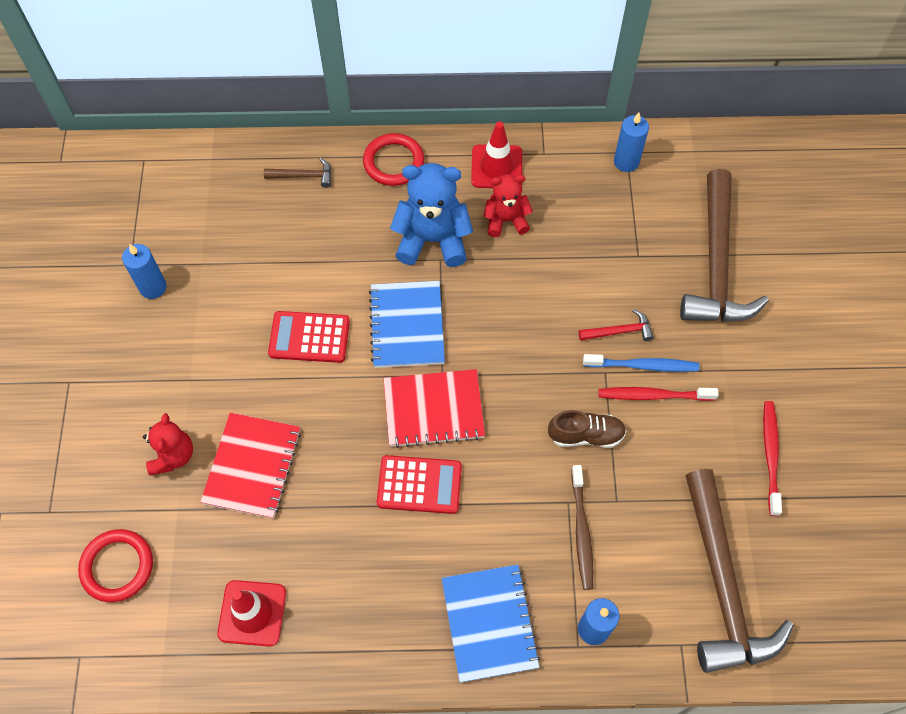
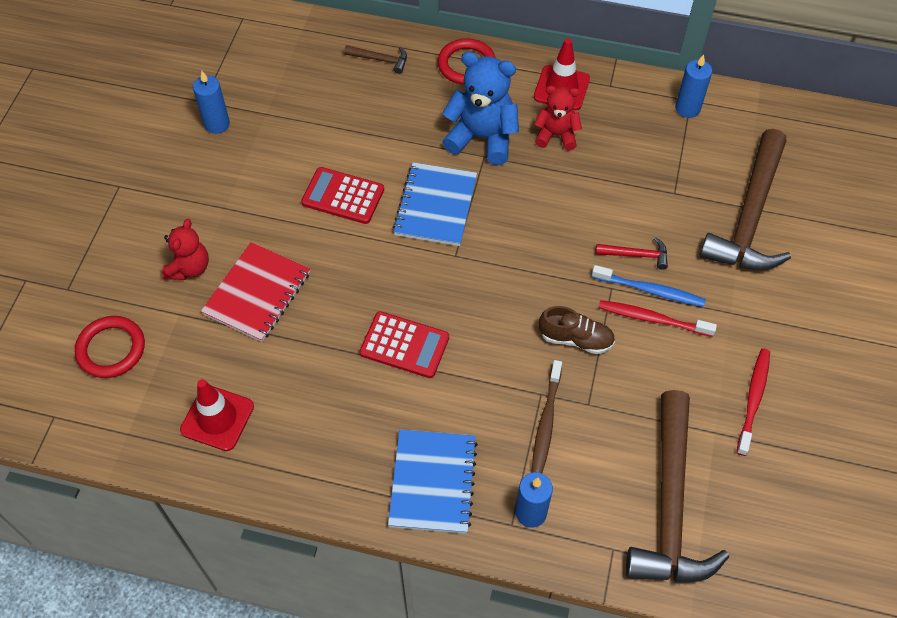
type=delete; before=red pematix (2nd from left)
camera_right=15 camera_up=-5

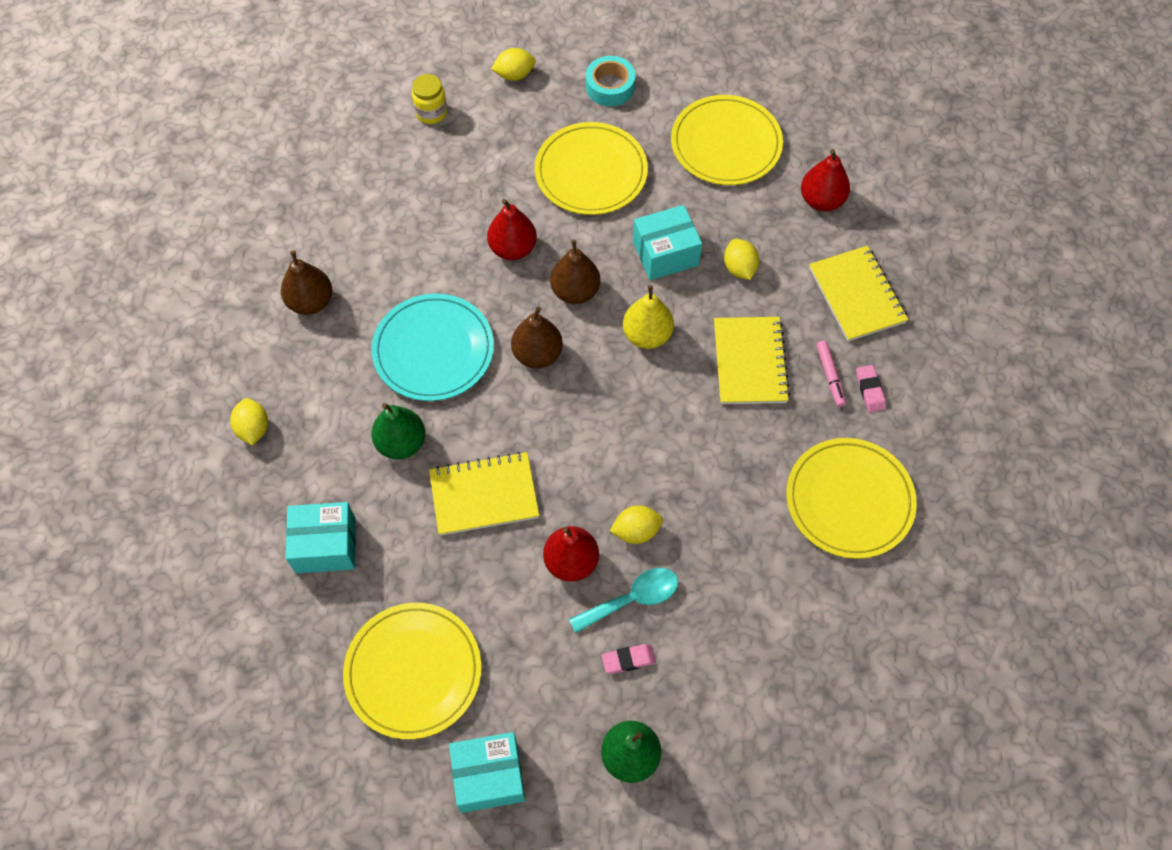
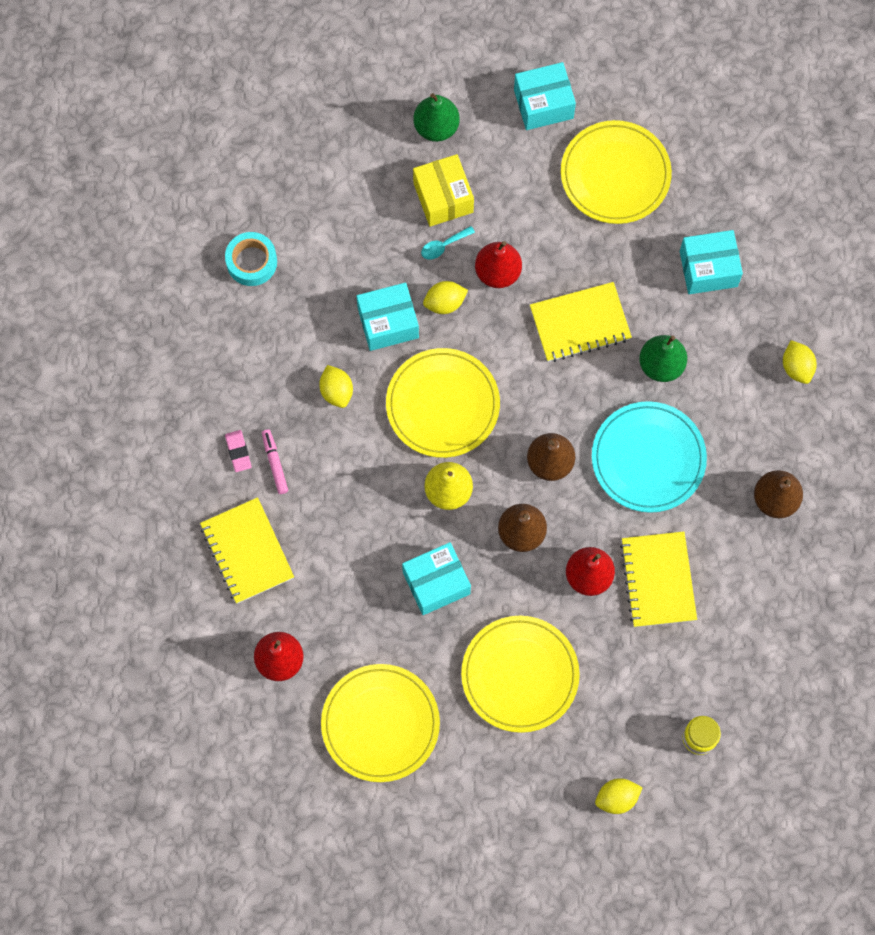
type=resize; before=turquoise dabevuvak; scale=0.61
type=move; before=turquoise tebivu
type=replace; before=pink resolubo (1st from left); after=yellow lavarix
type=move; before=yellow pematix (2nd from left in the first image); after=yellow pematix (3rd from left)
type=move; before=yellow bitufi (4th from left in the first image); after=yellow bitufi (1st from left)
type=move; before=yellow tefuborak (4th from left in the first image); after=yellow tefuborak (2nd from left)
type=insert; after=turquoise lavarix (1st from left)
camera_right=175 camera_up=10

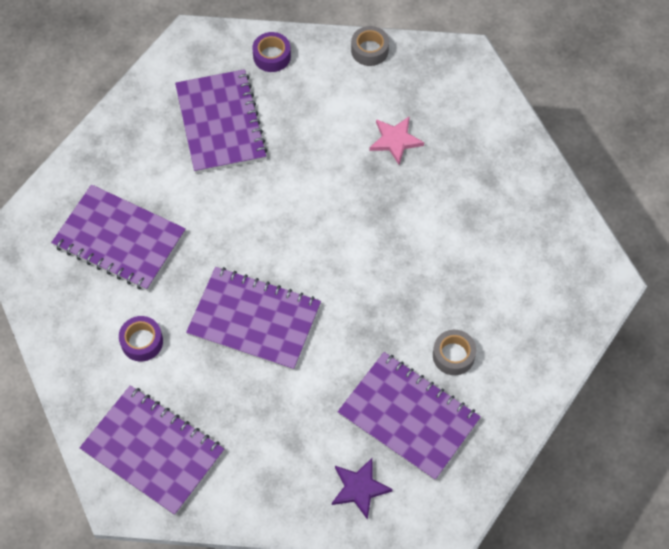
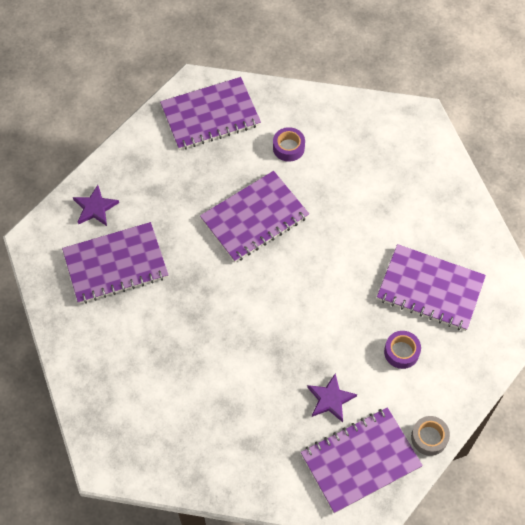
type=move; before=purple pematix (1st from left in the first image); after=purple pematix (4th from left)
type=move; before=purple tebivu (2nd from left)
type=recolor; before=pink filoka; after=purple filoka (2nd from left)
type=delete; before=grey tebivu (2nd from left)
camera_right=125 camera_up=0

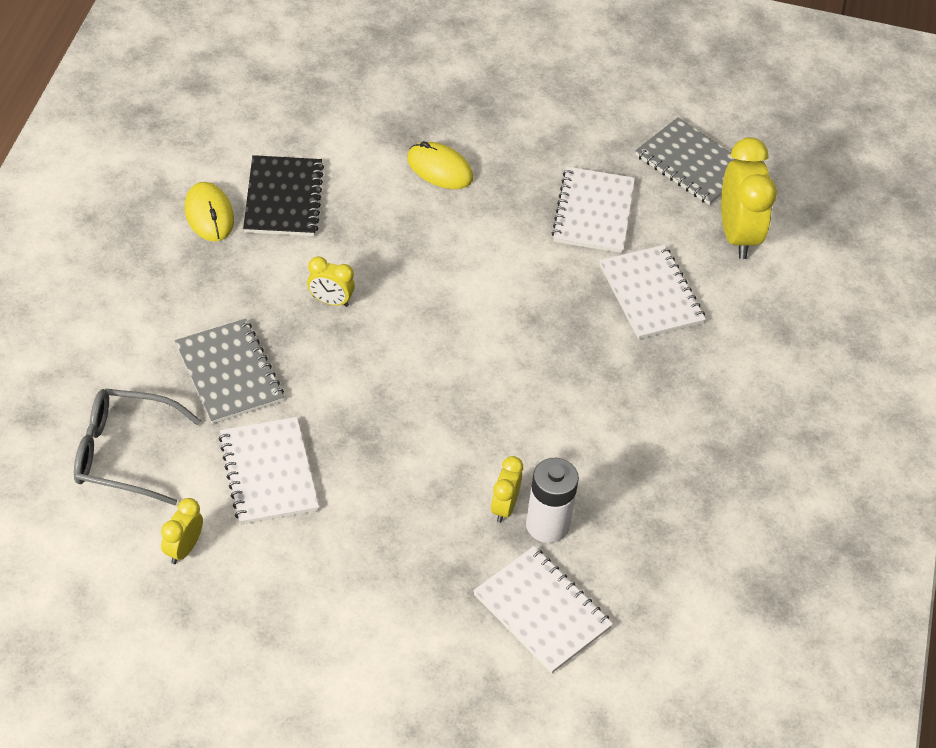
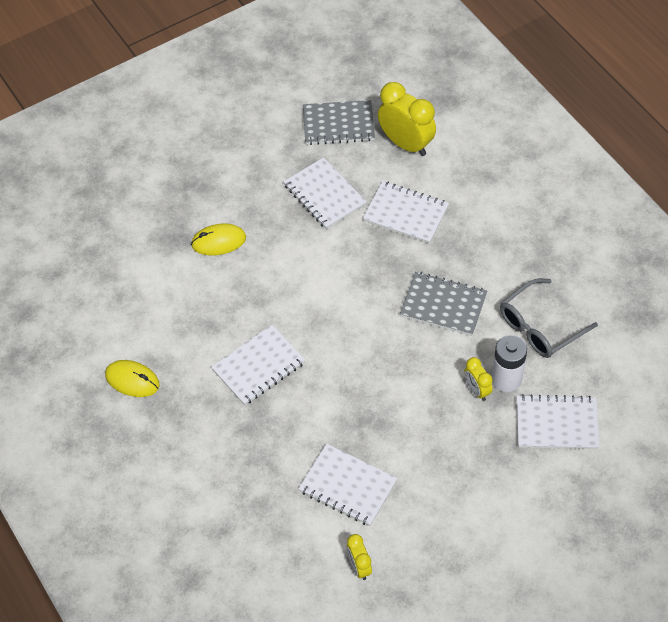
type=move; before=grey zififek
type=move; before=grey pematix (1st from left in the first image); after=grey pematix (2nd from left)
type=delete; before=black pematix
type=replace; before=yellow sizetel (2nd from left); after=white pematix (1st from left)
camera_right=-40 camera_up=5

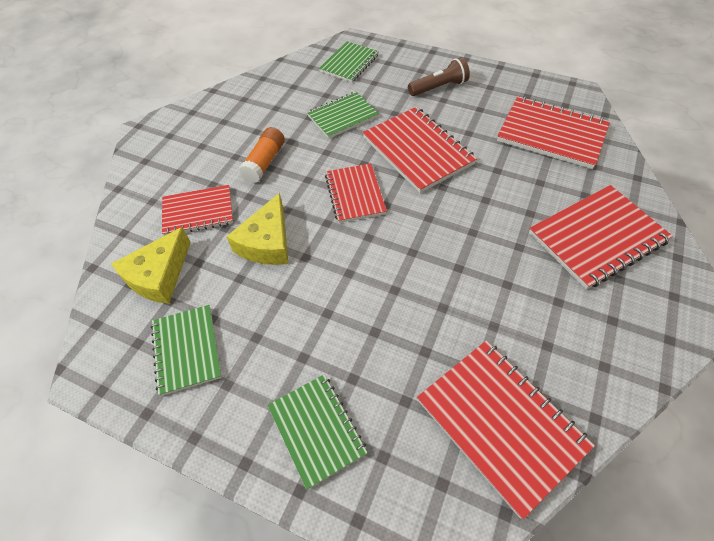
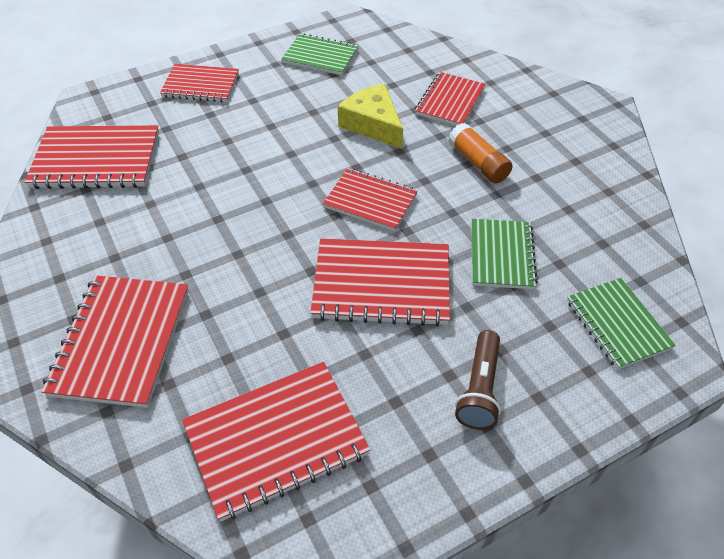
type=delete; before=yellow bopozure (1st from left)
type=recolor; before=green pematix (2nd from left); after=red pematix (3rd from left)
camera_right=125 camera_up=-5

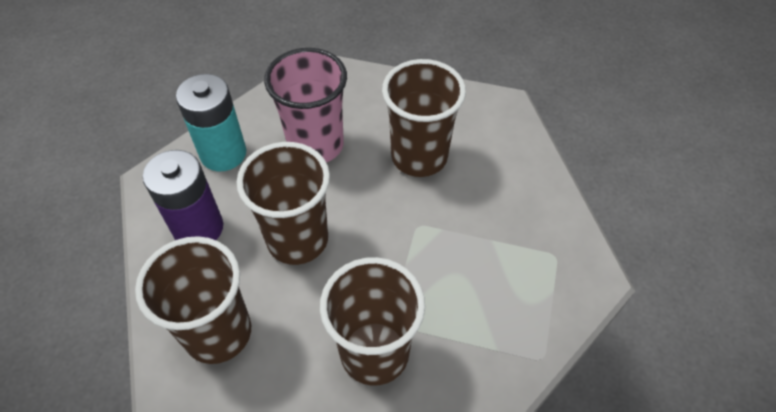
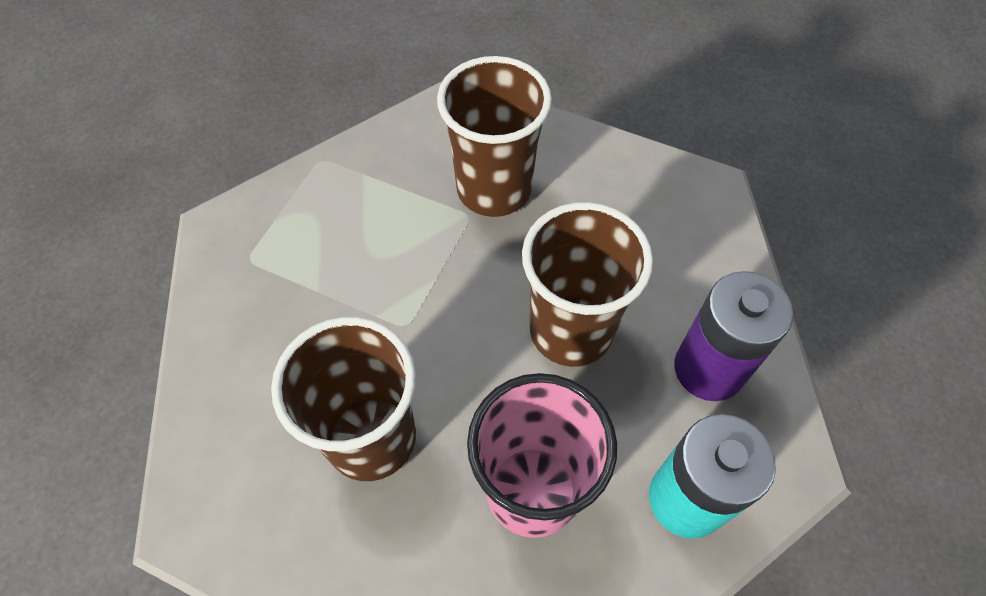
type=delete; before=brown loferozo (1st from left)
camera_right=-170 camera_up=5

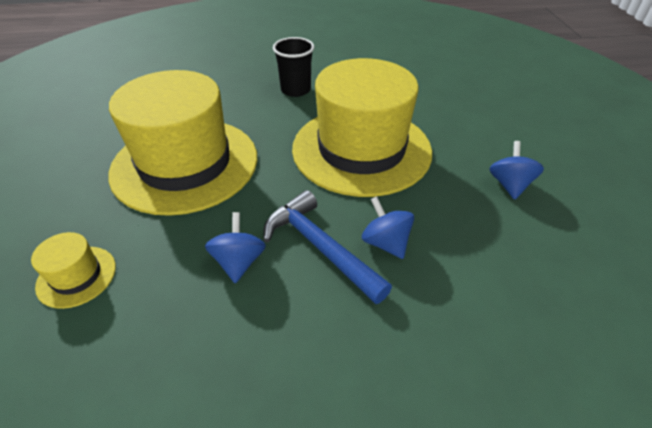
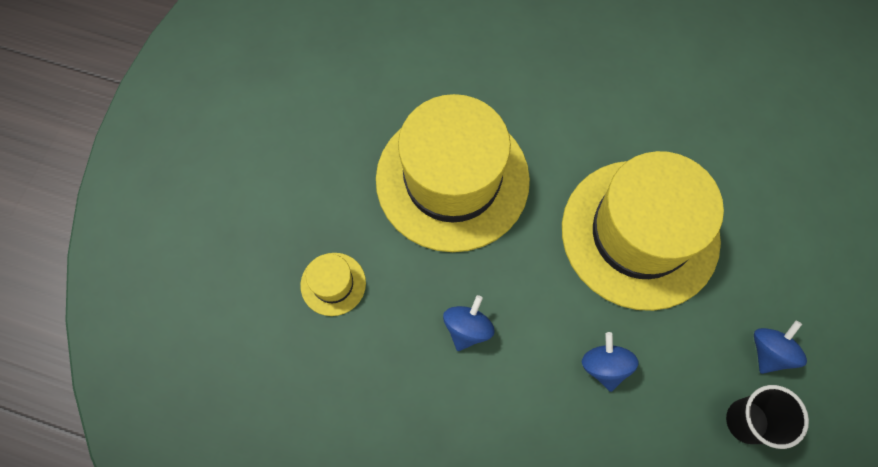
type=delete; before=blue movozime
type=move; before=black loferozo
camera_right=25 camera_up=25

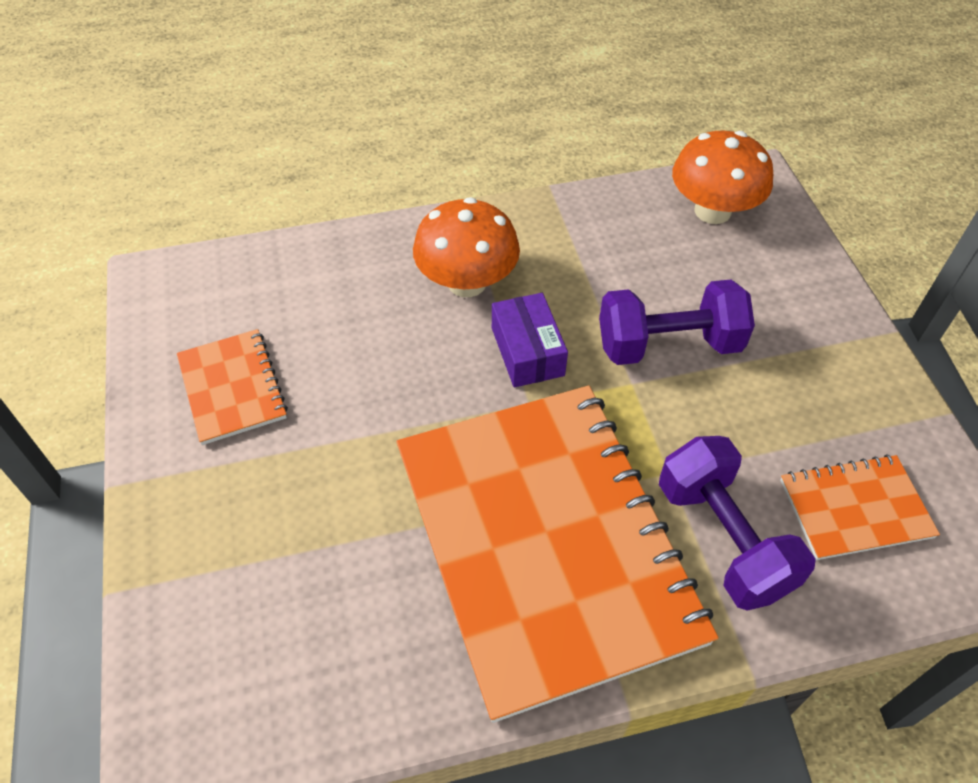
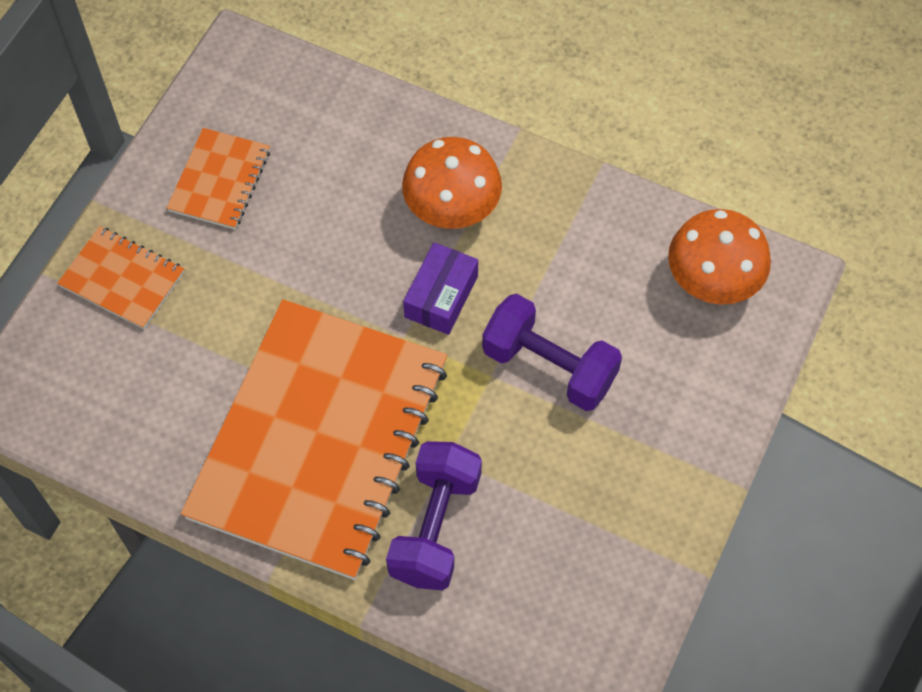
type=move; before=orange pematix (3rd from left in the first image); after=orange pematix (1st from left)
camera_right=40 camera_up=10

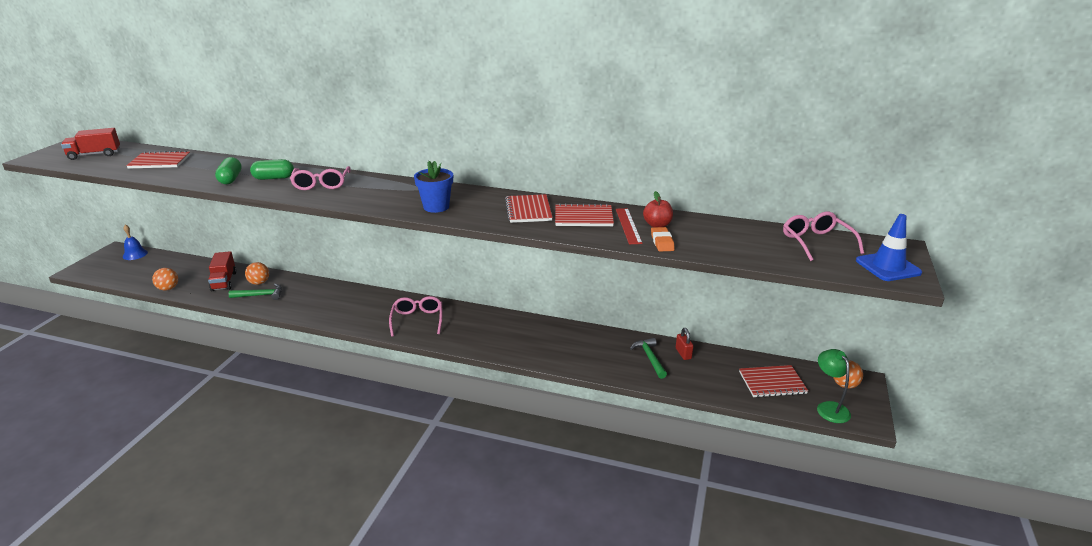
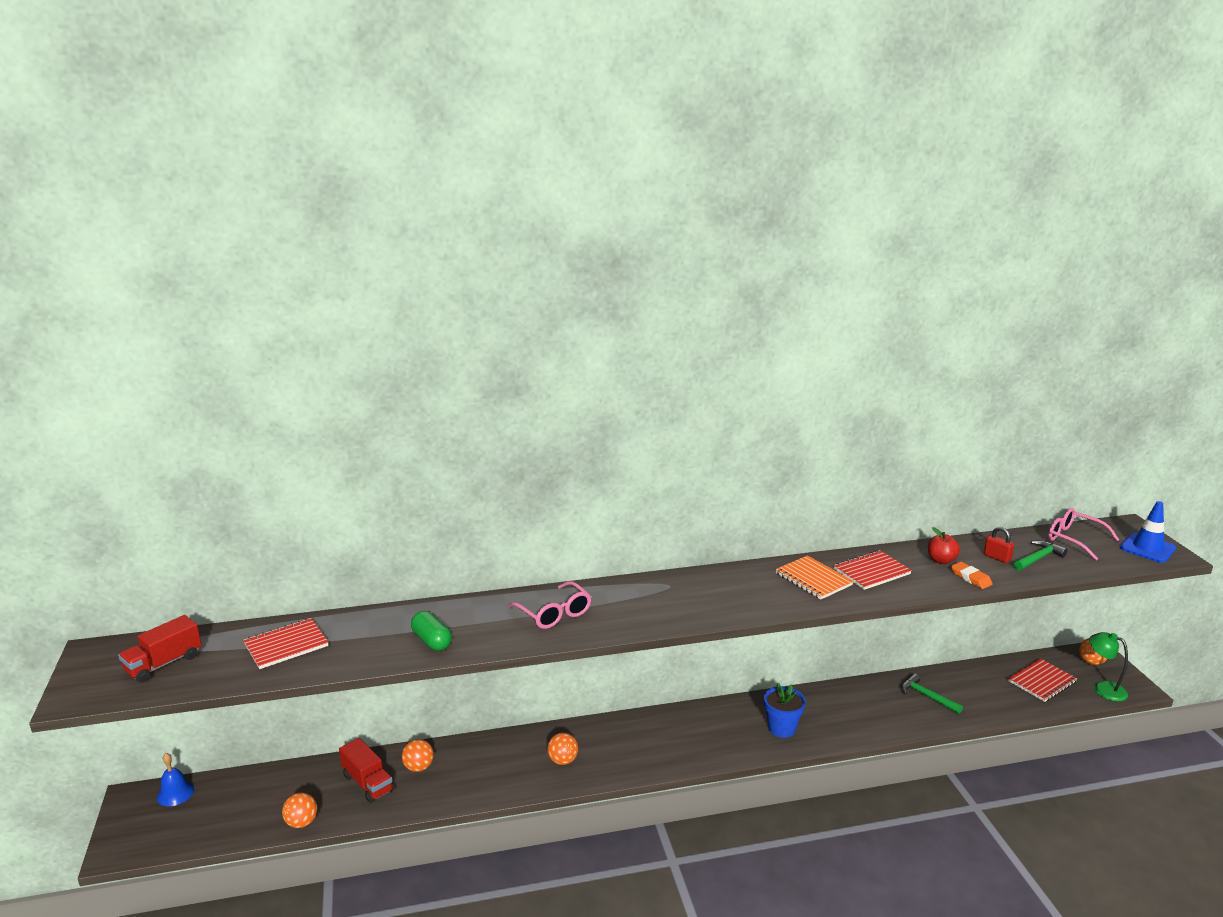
type=move; before=green movozime (1st from left in the first image); after=green movozime (2nd from left)
type=delete; before=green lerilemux (2nd from left)
type=delete; before=pink zififek (2nd from left)
type=move; before=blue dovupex
type=recolor; before=red pematix (2nd from left); after=orange pematix
type=delete; before=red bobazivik
type=move; before=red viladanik
type=insert; after=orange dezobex (3rd from left)
camera_right=-30 camera_up=-5

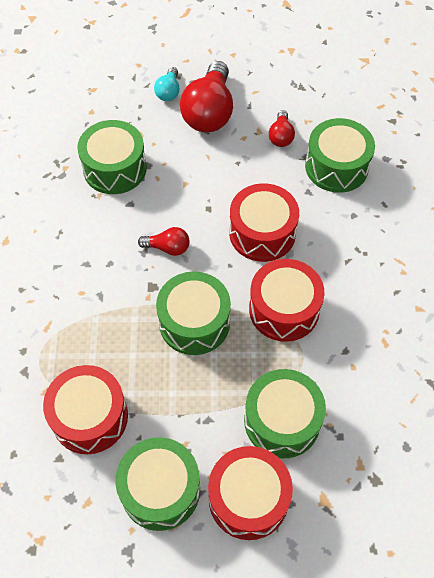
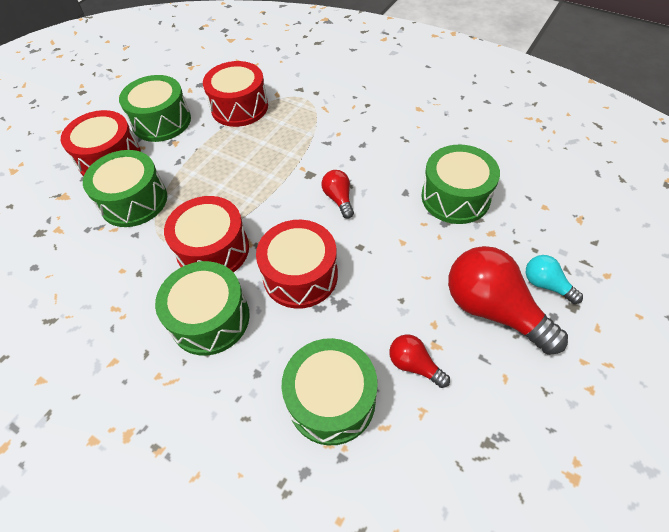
type=rotate; before=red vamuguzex (1st from left); turn=120
type=move; before=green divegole (3rd from left)
camera_right=125 camera_up=-5

